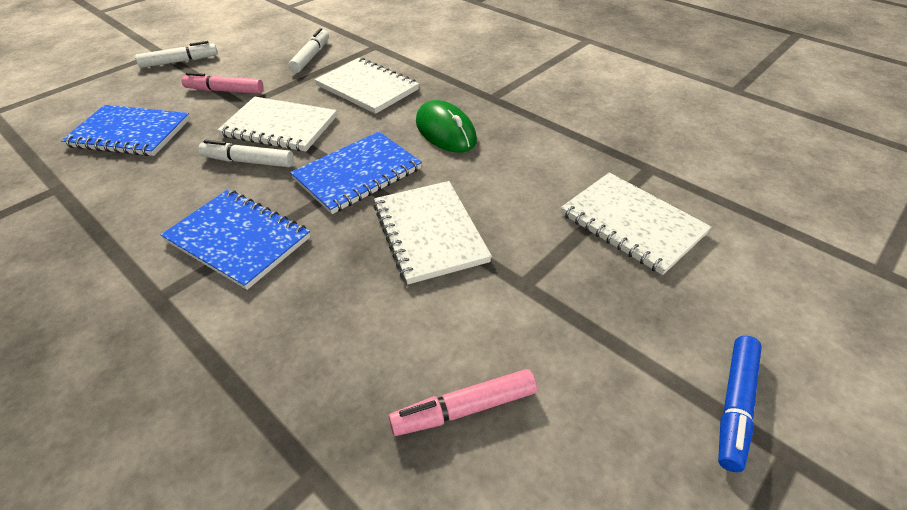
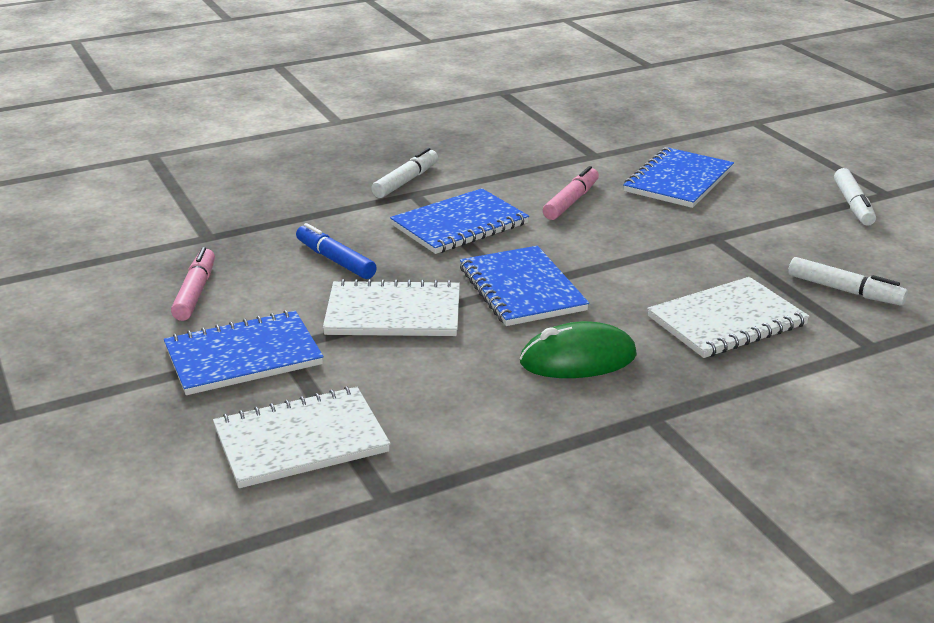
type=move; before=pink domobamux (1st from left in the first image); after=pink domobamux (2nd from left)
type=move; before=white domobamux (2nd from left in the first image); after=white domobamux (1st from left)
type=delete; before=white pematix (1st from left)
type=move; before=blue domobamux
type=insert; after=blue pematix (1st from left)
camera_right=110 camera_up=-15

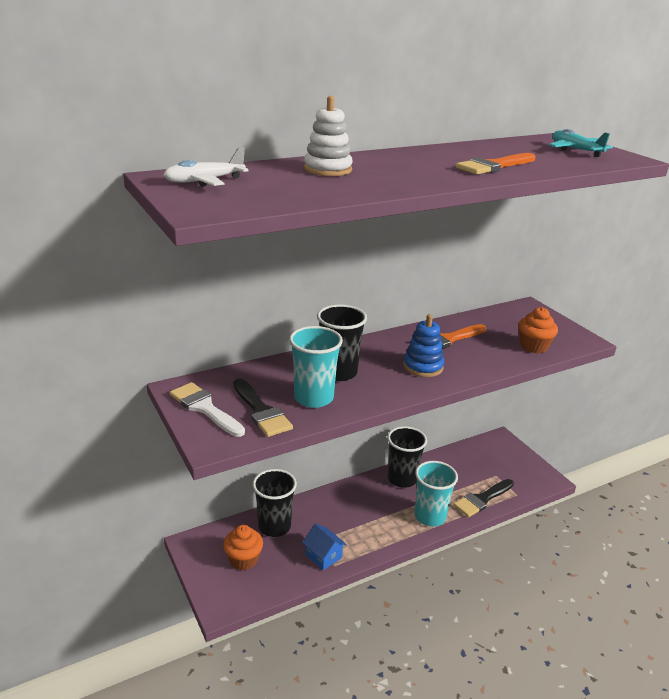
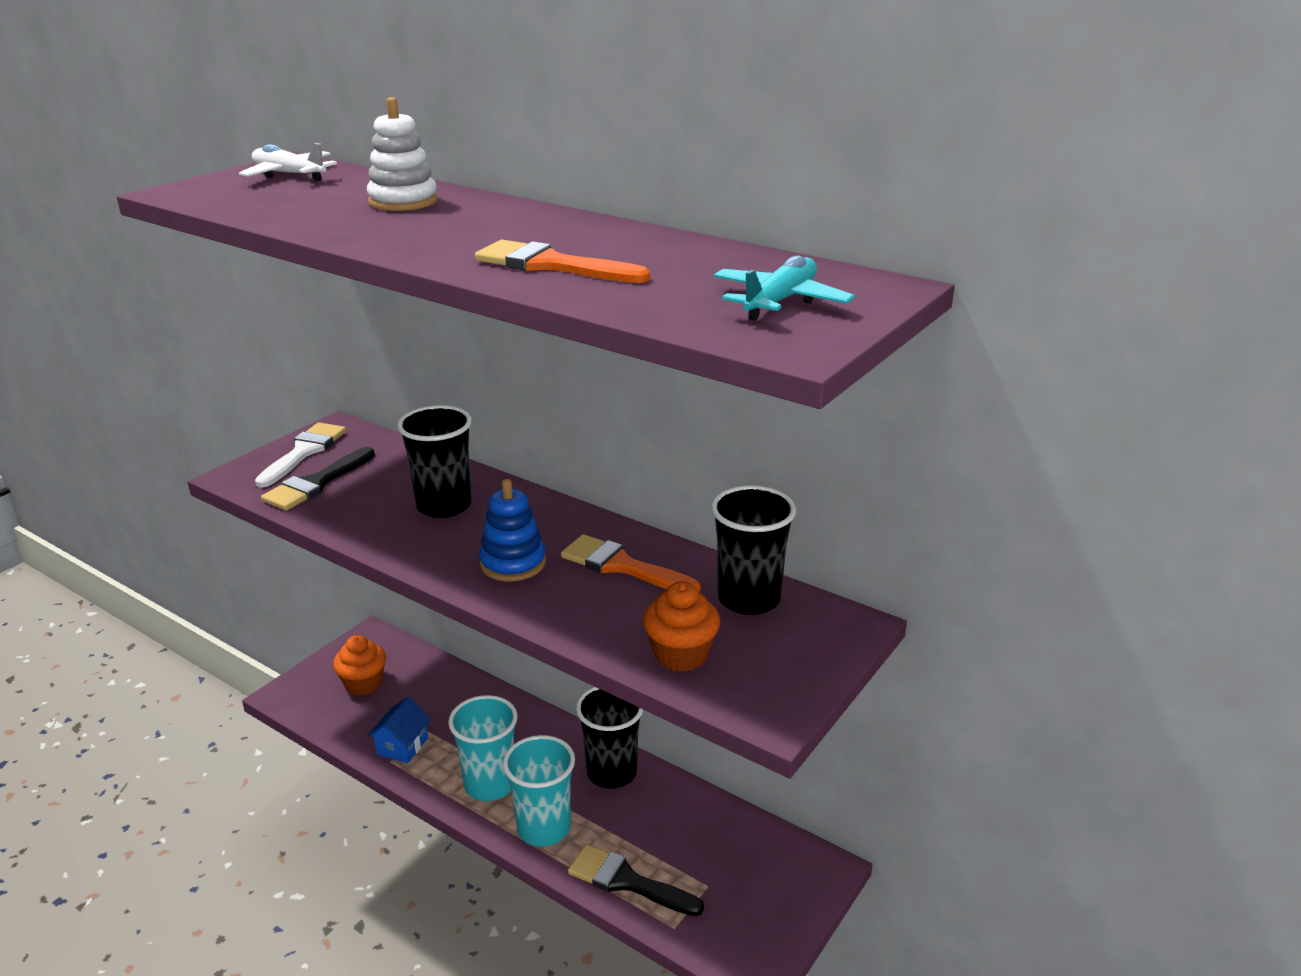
type=move; before=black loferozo (1st from left in the first image); after=black loferozo (3rd from left)
type=move; before=turquoise loferozo (1st from left)
camera_right=65 camera_up=0

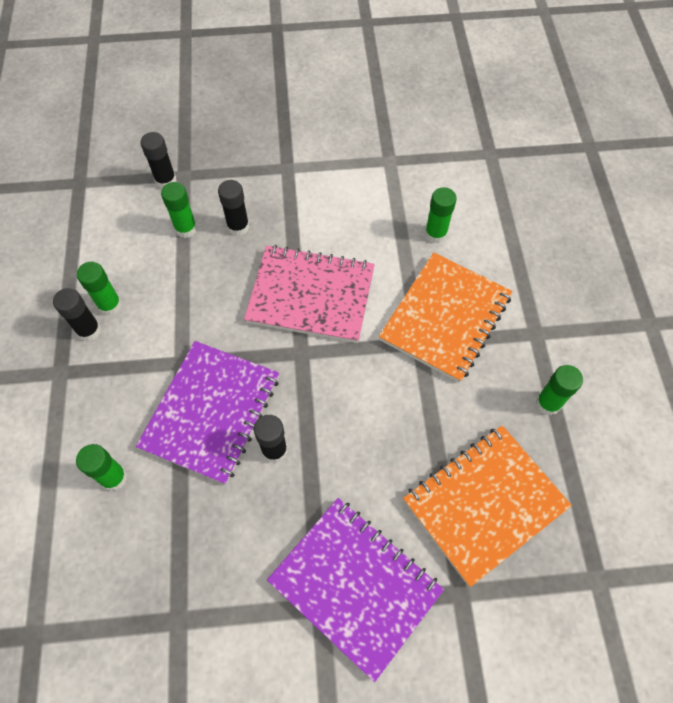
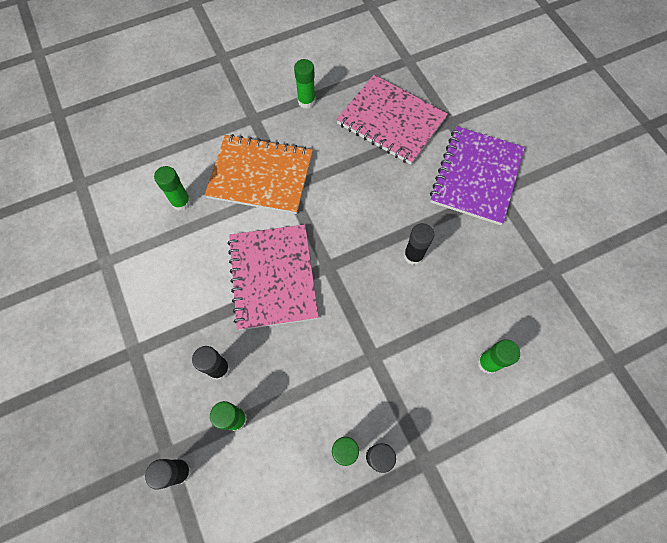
type=delete; before=purple pematix (1st from left)
type=recolor; before=orange pematix (2nd from left); after=pink pematix (2nd from left)
camera_right=-110 camera_up=5

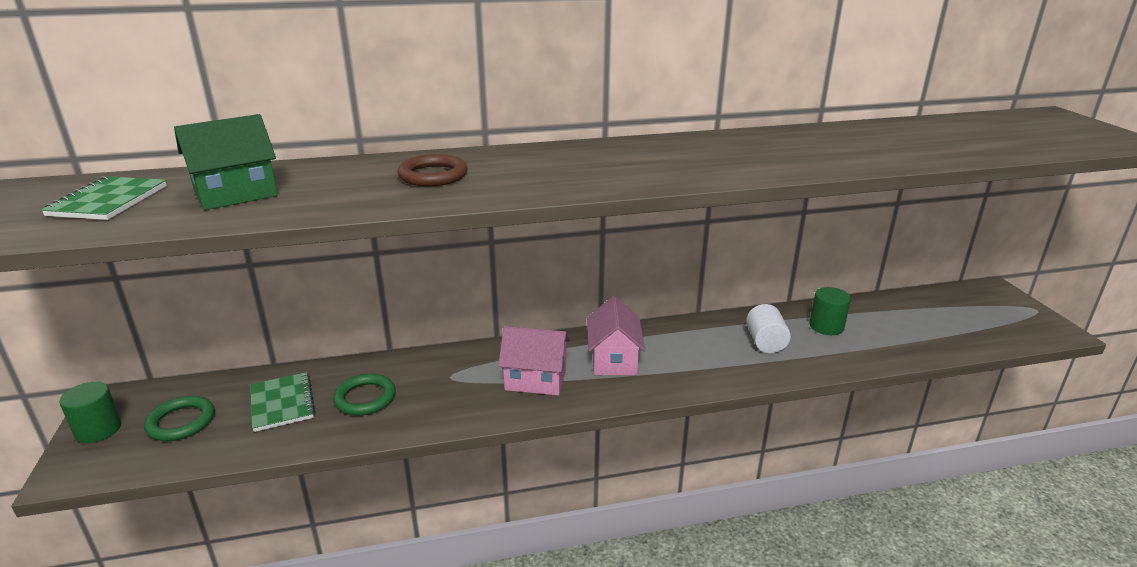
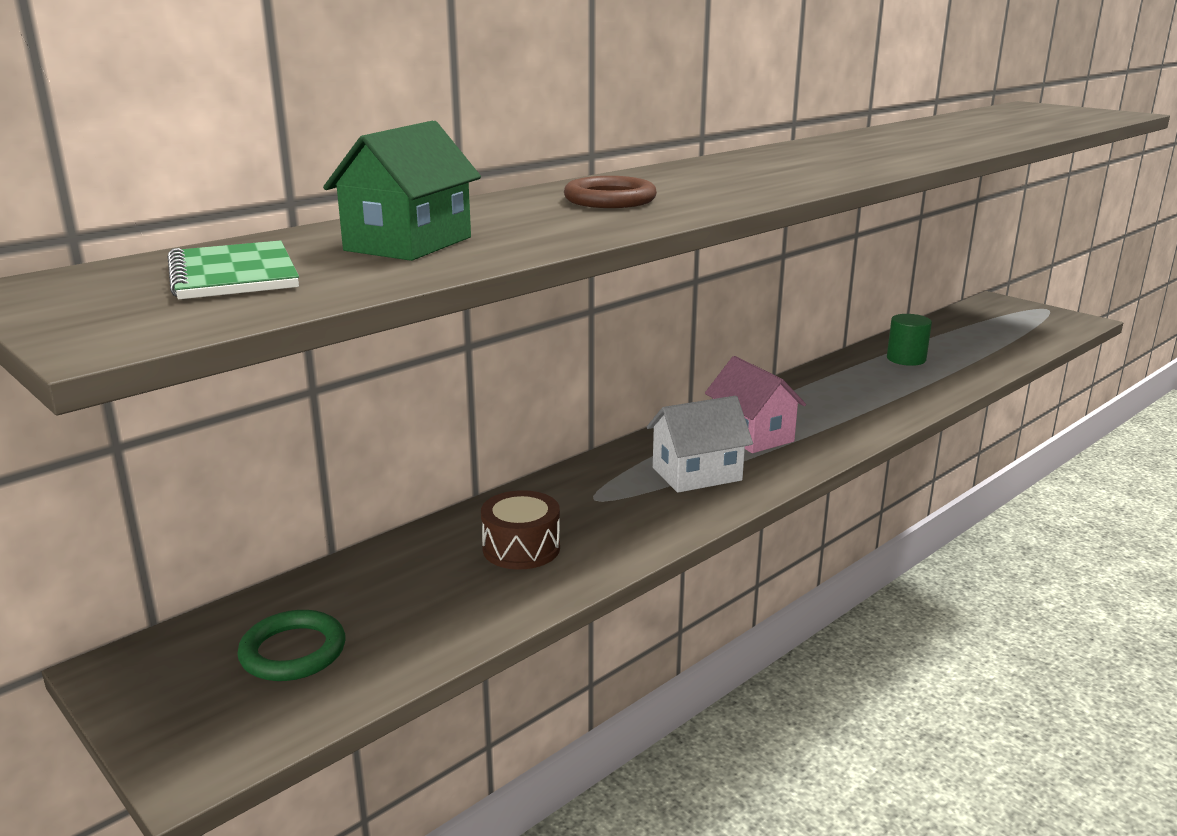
type=delete; before=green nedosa (1st from left)
type=delete; before=green pematix (2nd from left)
type=replace; before=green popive (2nd from left); after=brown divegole
type=recolor; before=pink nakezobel (1st from left); after=white nakezobel
type=delete; before=white nedosa
camera_right=-30 camera_up=-5

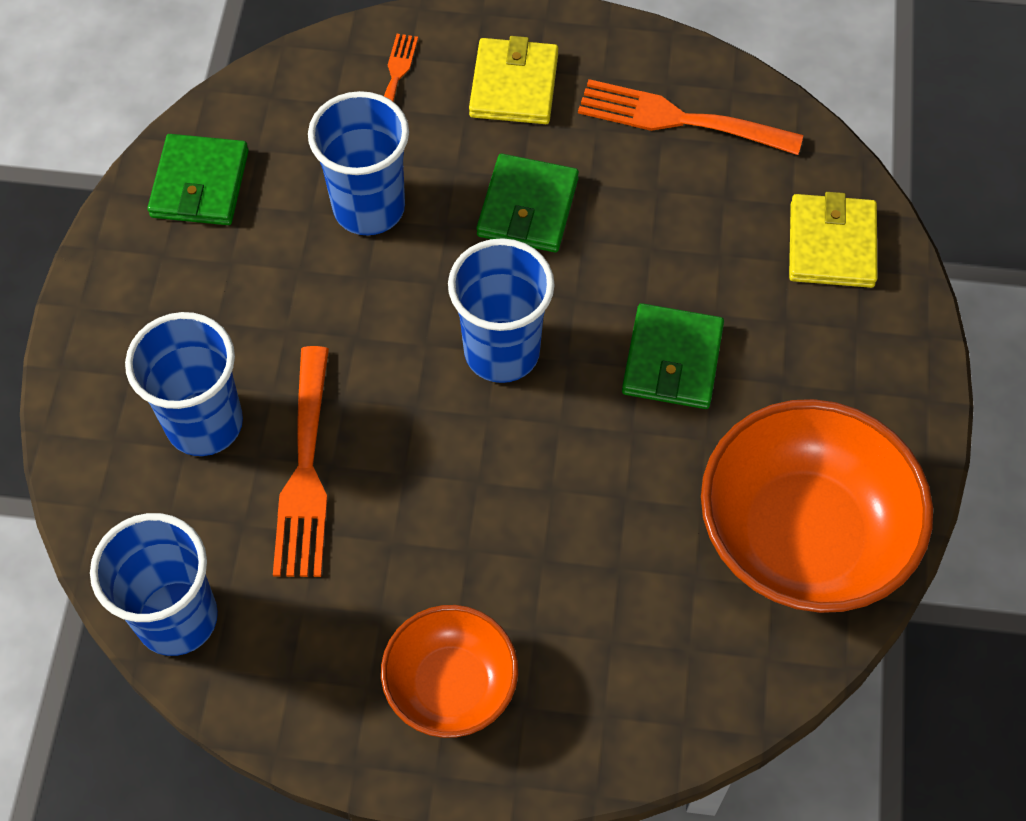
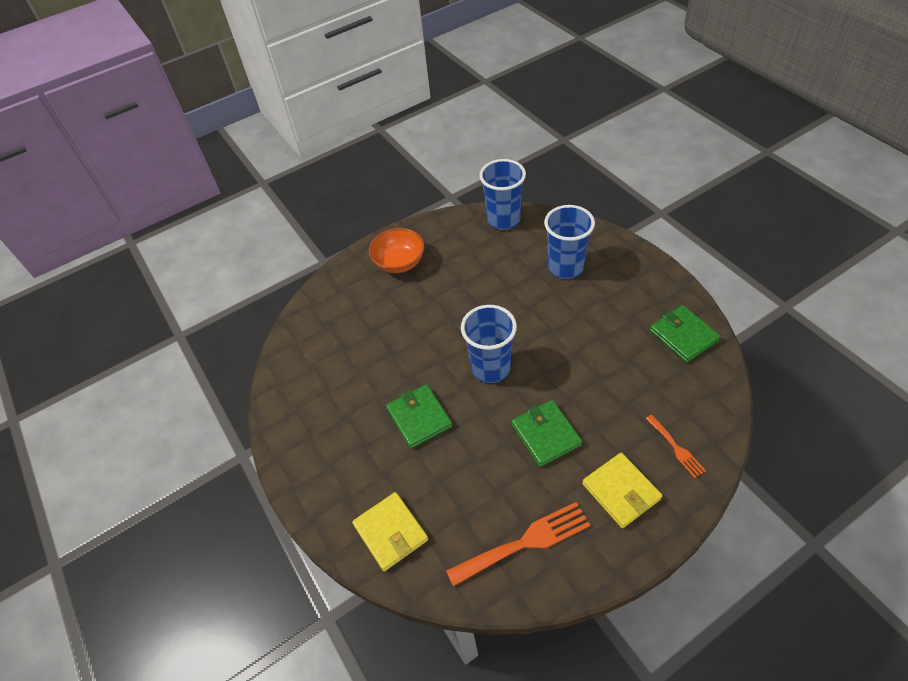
type=delete; before=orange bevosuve (1st from left)
type=delete; before=blue loferozo (3rd from left)
type=delete; before=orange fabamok (2nd from left)
camera_right=145 camera_up=-10

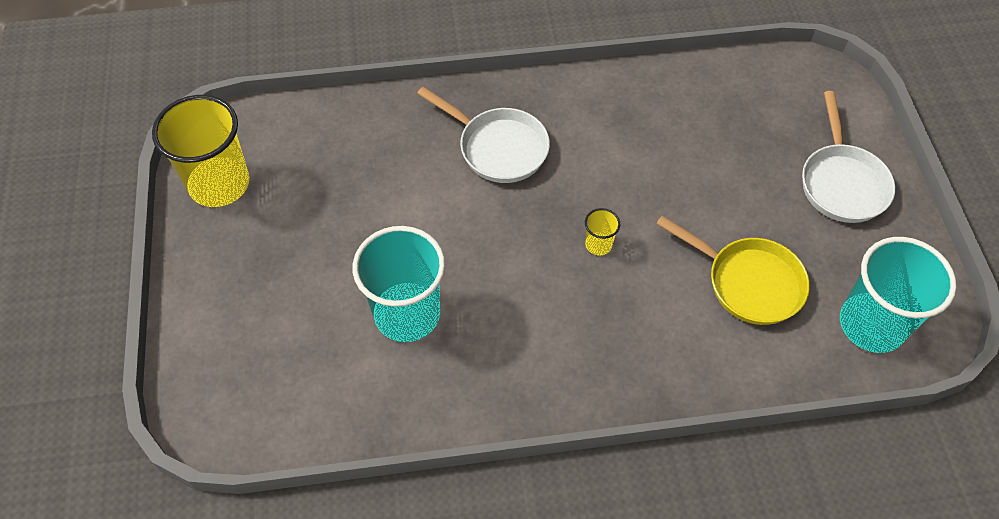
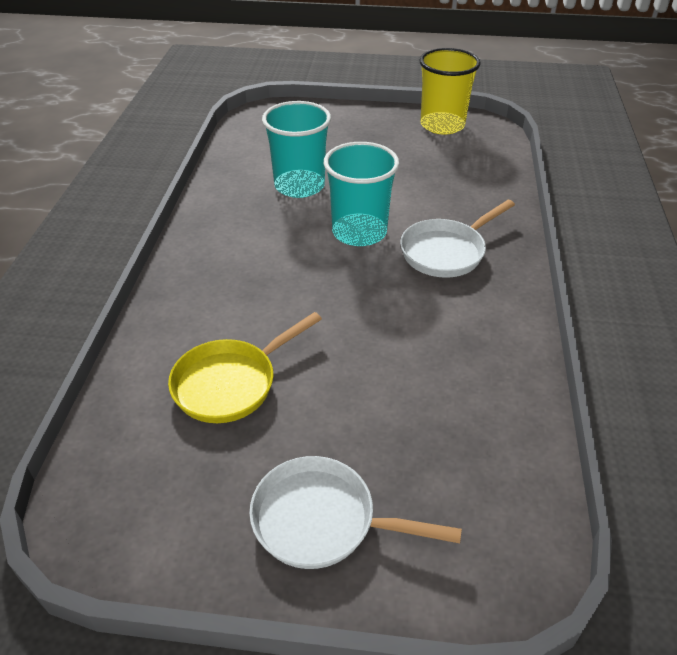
type=delete; before=yellow loferozo (2nd from left)
type=move; before=turquoise loferozo (2nd from left)
camera_right=105 camera_up=-15

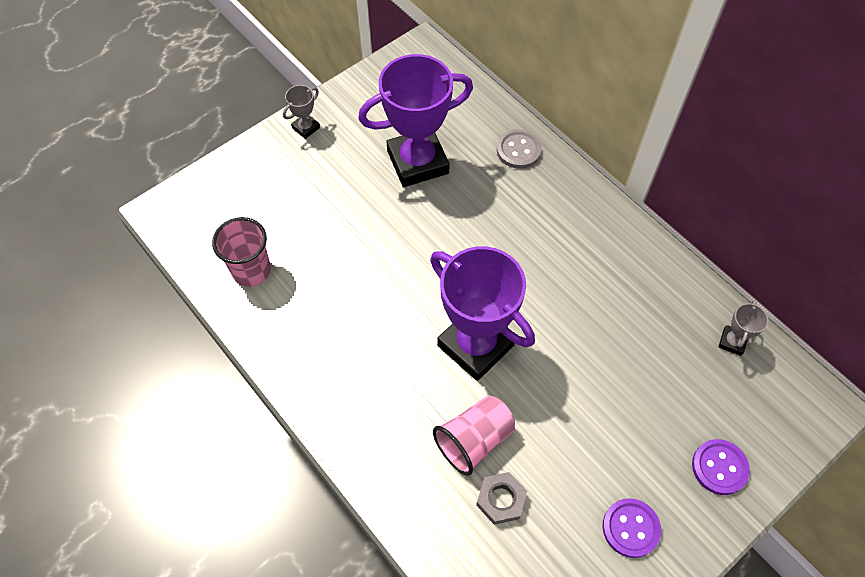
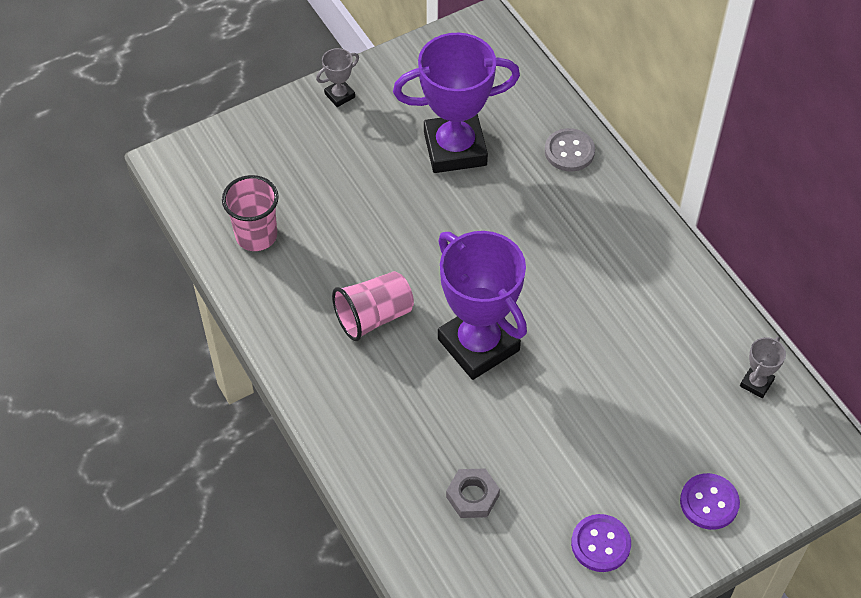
type=move; before=pink loferozo (2nd from left)
camera_right=10 camera_up=-5

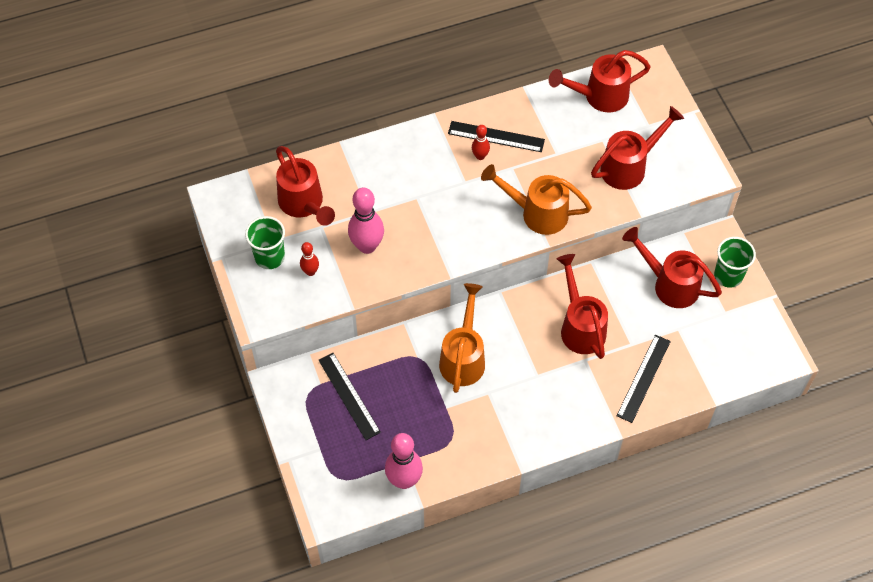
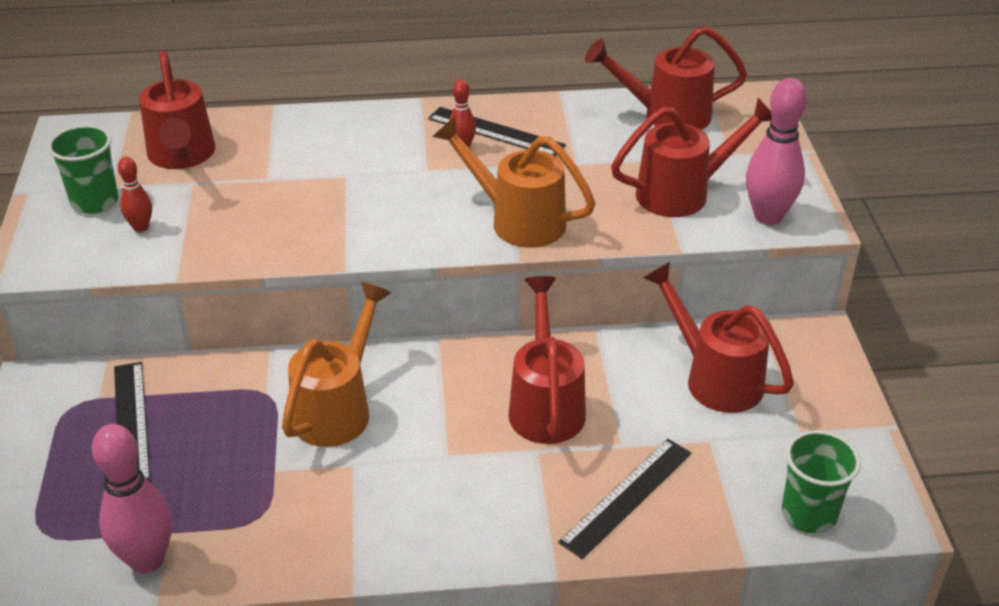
type=move; before=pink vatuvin (1st from left in the first image); after=pink vatuvin (2nd from left)
type=move; before=green loferozo (2nd from left)
camera_right=15 camera_up=-20

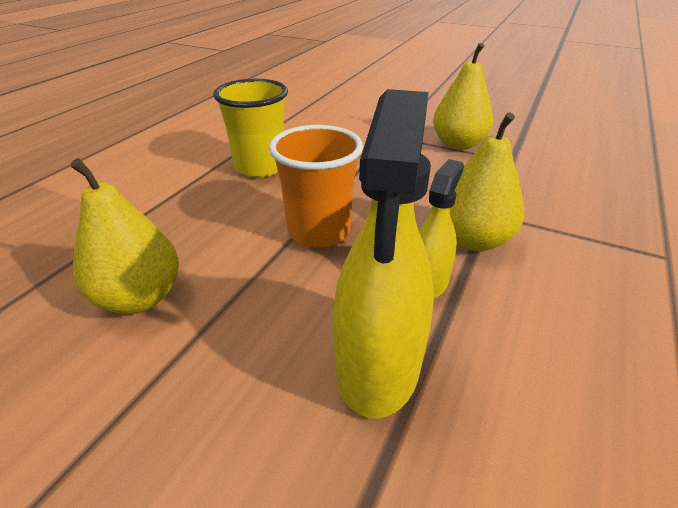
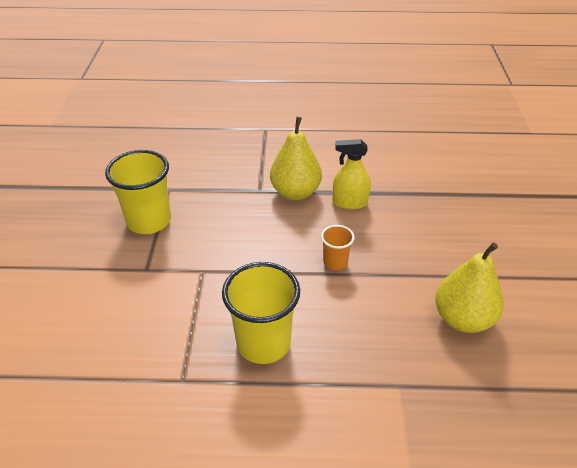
type=resize; before=orange loferozo; scale=0.52
type=delete; before=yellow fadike (1st from left)
type=replace; before=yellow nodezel (2nd from left); after=yellow loferozo (1st from left)
camera_right=-115 camera_up=5

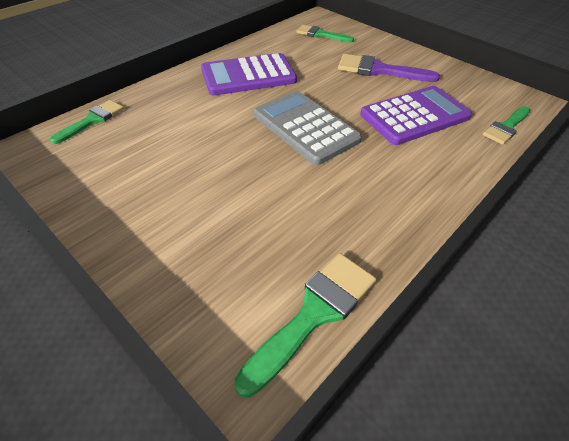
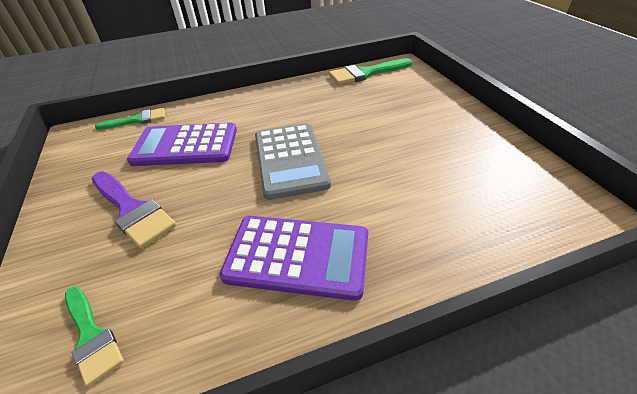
type=delete; before=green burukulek (1st from left)
camera_right=-150 camera_up=-5

